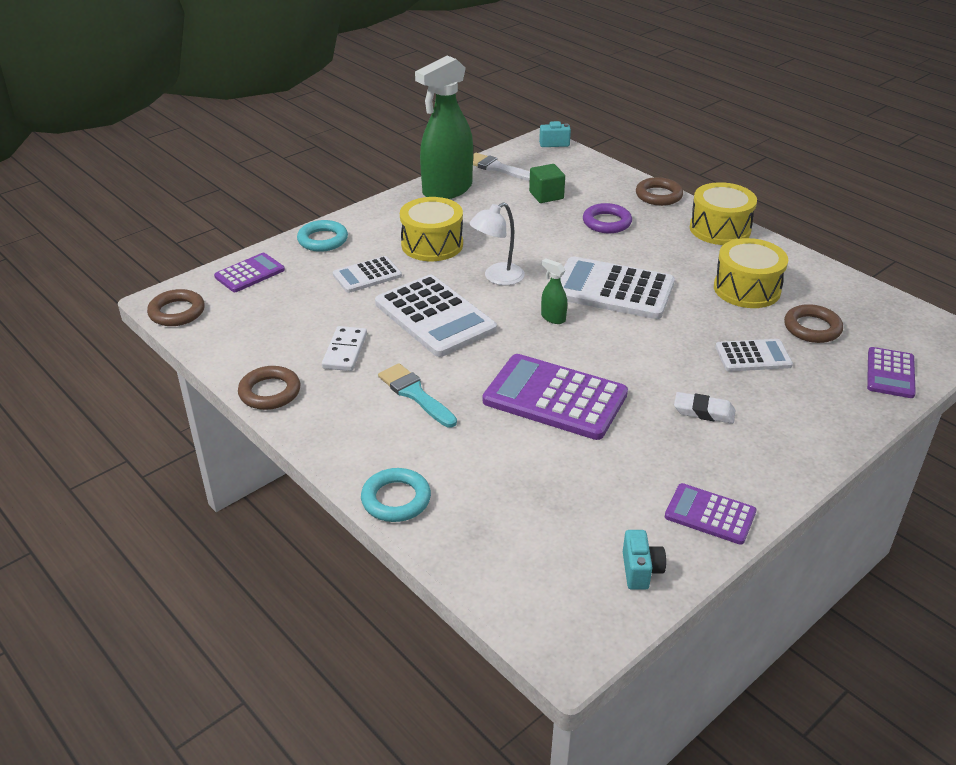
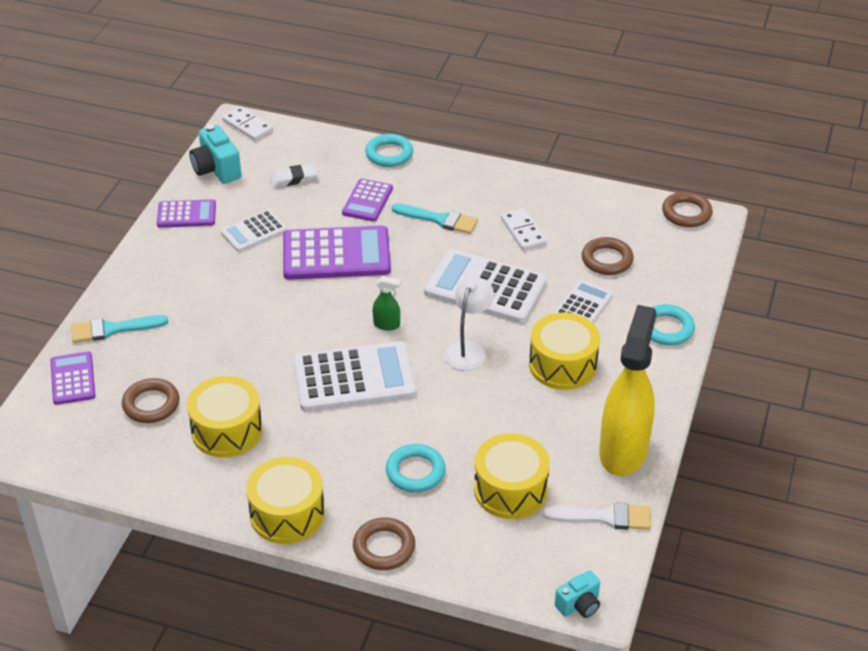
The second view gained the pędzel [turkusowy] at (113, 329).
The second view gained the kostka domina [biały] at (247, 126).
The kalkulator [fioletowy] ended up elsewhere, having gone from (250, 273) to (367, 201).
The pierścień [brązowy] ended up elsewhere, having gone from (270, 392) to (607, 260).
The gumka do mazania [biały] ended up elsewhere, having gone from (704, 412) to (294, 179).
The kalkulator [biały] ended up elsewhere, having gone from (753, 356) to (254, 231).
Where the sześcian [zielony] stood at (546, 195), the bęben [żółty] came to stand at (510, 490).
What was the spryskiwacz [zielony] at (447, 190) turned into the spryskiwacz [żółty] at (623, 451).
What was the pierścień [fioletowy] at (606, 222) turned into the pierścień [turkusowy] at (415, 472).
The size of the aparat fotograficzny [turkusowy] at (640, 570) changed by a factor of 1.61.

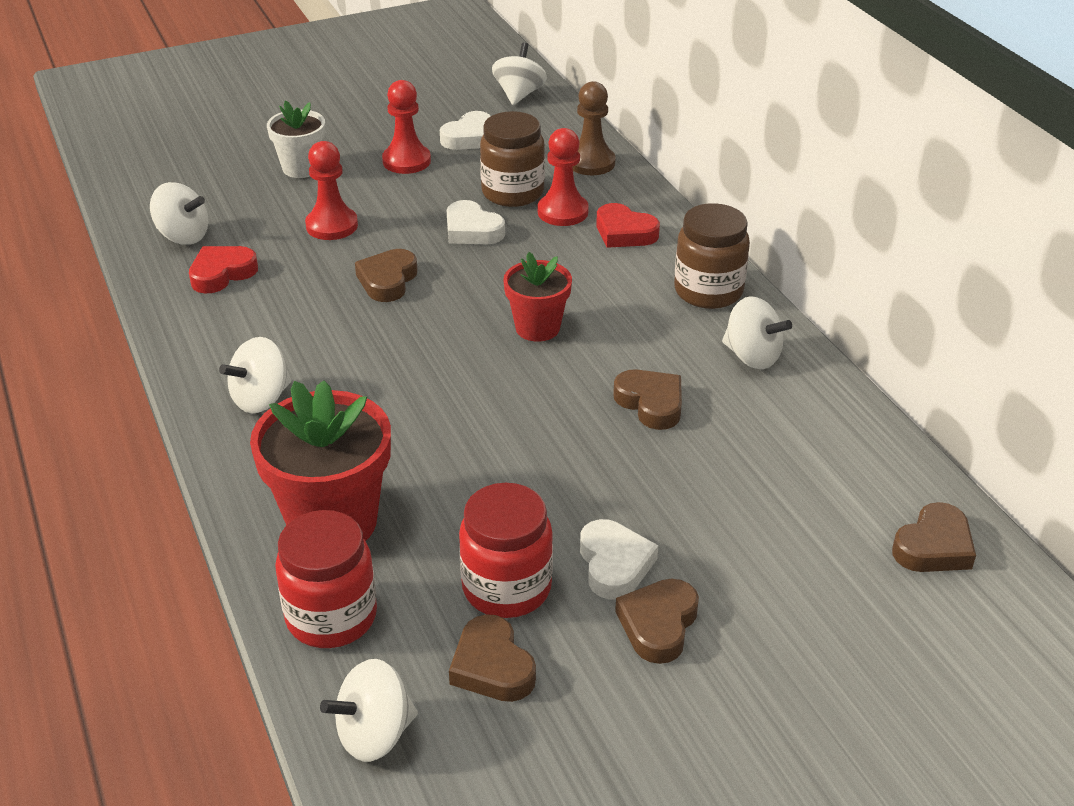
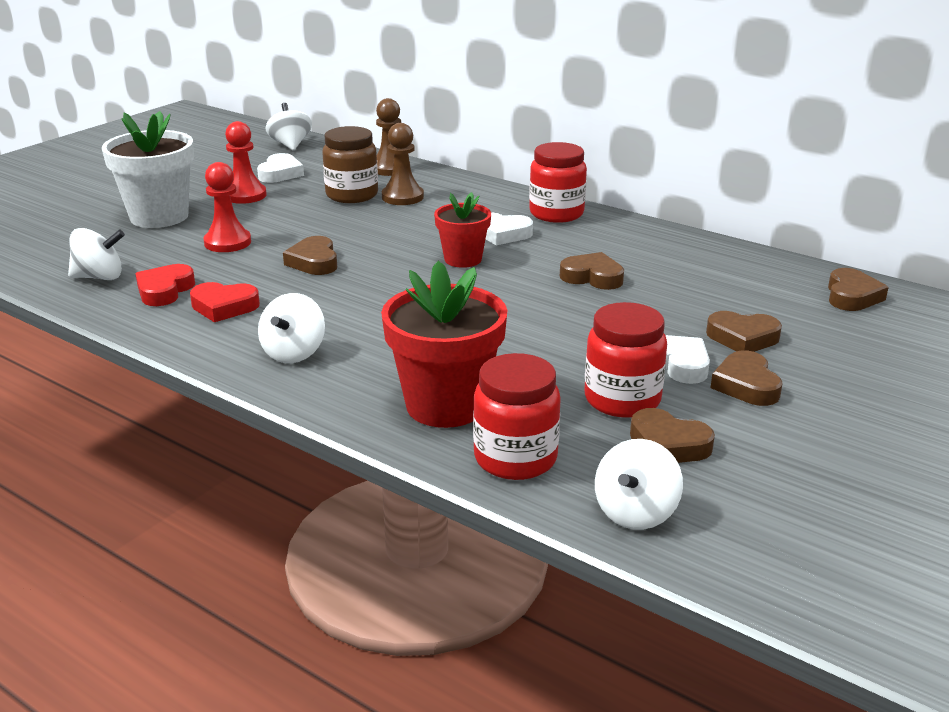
The second view lost the bączek [biały] at (752, 356).
The second view gained the serce [brązowy] at (742, 338).
The serce [biały] ended up elsewhere, having gone from (472, 230) to (502, 234).
The serce [czerwony] ended up elsewhere, having gone from (624, 232) to (224, 307).
What was the pionek [czerwony] at (562, 212) turned into the pionek [brązowy] at (402, 197).
What was the słoik [brązowy] at (708, 291) turned into the słoik [czerwony] at (556, 214).
The size of the doniczka [biały] at (301, 168) changed by a factor of 1.67.

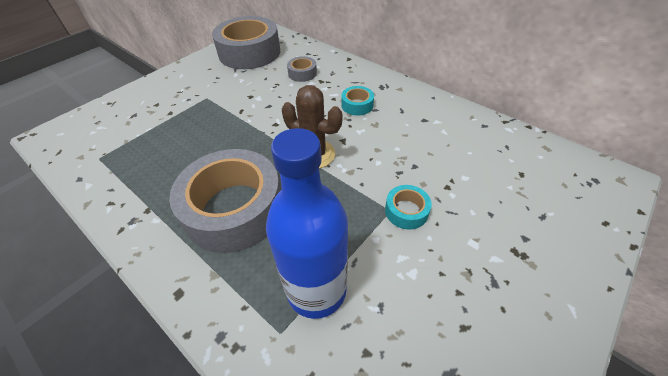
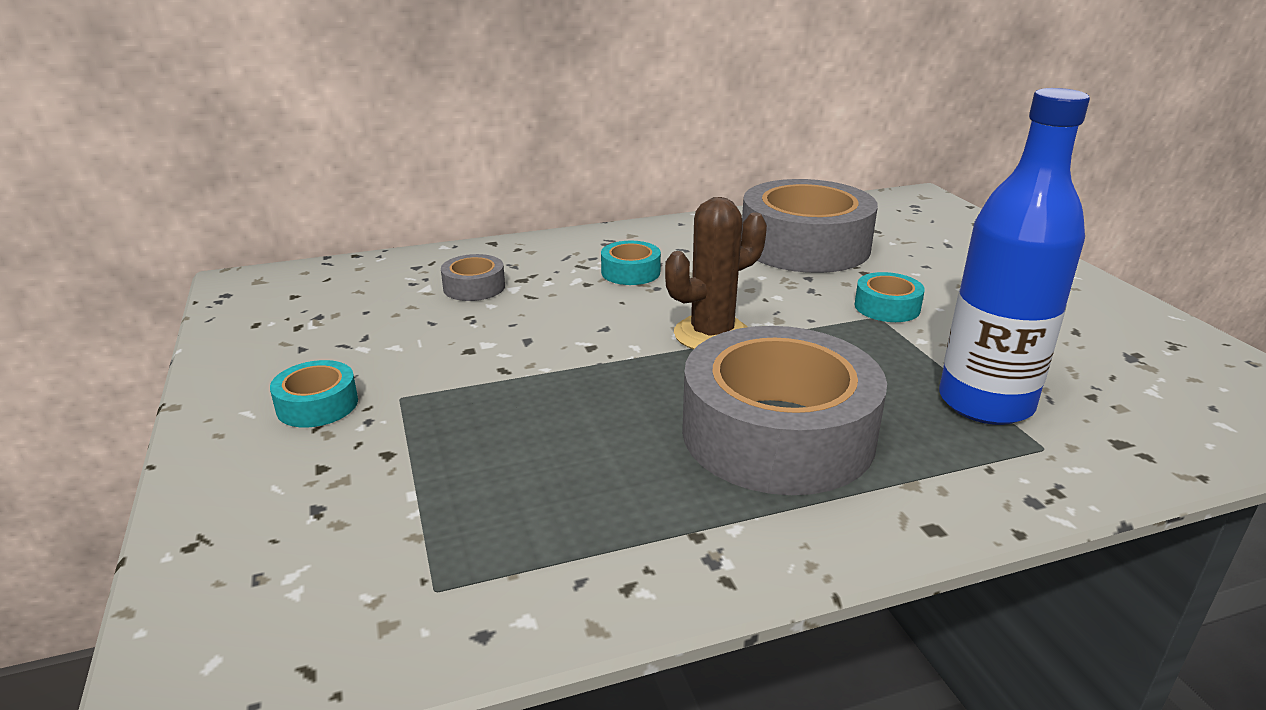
The second view gained the taśma klejąca [turkusowy] at (317, 405).
The taśma klejąca [szary] ended up elsewhere, having gone from (249, 53) to (804, 246).

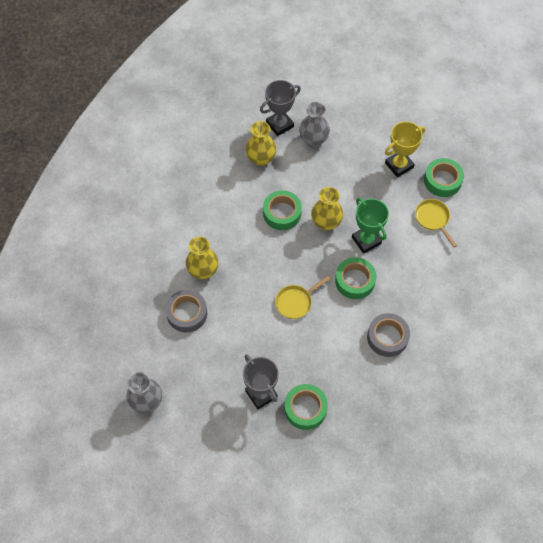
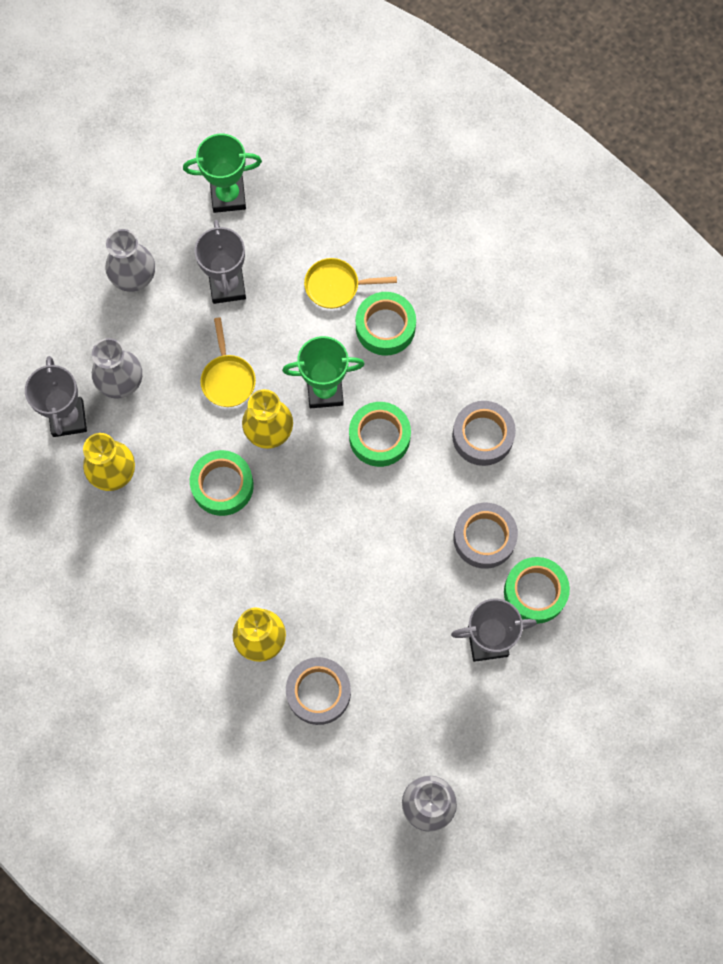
The second view gained the wazon [szary] at (134, 278).
The second view gained the puchar [zielony] at (228, 196).
The second view gained the taśma klejąca [szary] at (484, 538).
The patelnia [żółty] ended up elsewhere, having gone from (296, 302) to (228, 379).
The taśma klejąca [zielony] ended up elsewhere, having gone from (442, 181) to (385, 327).
What was the puchar [żółty] at (399, 165) turned into the puchar [szary] at (227, 286).

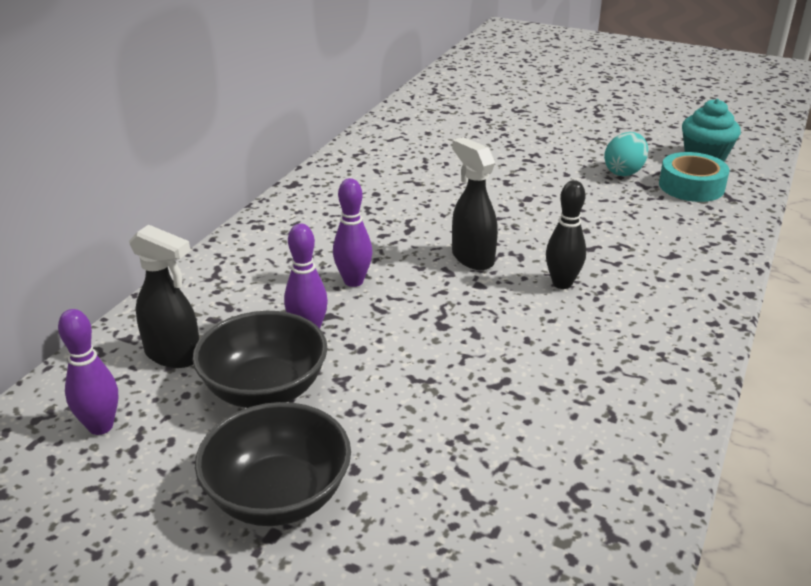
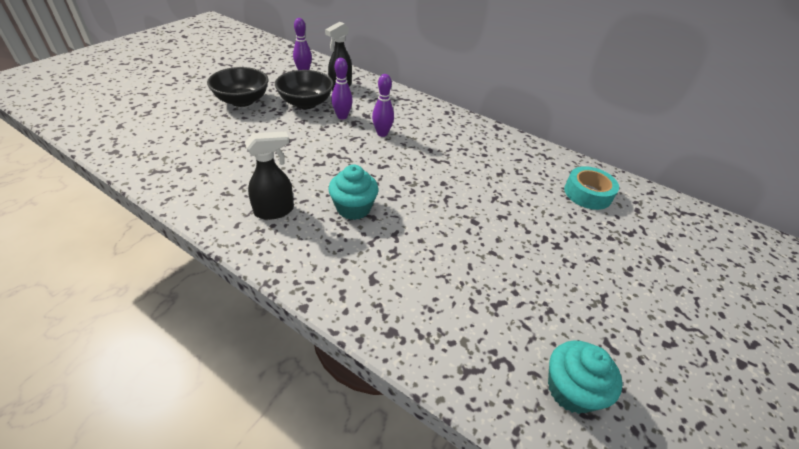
The second view lost the jajko [turkusowy] at (624, 172).
The spryskiwacz [czarny] ended up elsewhere, having gone from (472, 258) to (275, 211).
The taśma klejąca [turkusowy] ended up elsewhere, having gone from (691, 186) to (587, 193).
Where the kręgiel [czarny] stood at (562, 283), the muffinka [turkusowy] came to stand at (353, 208).

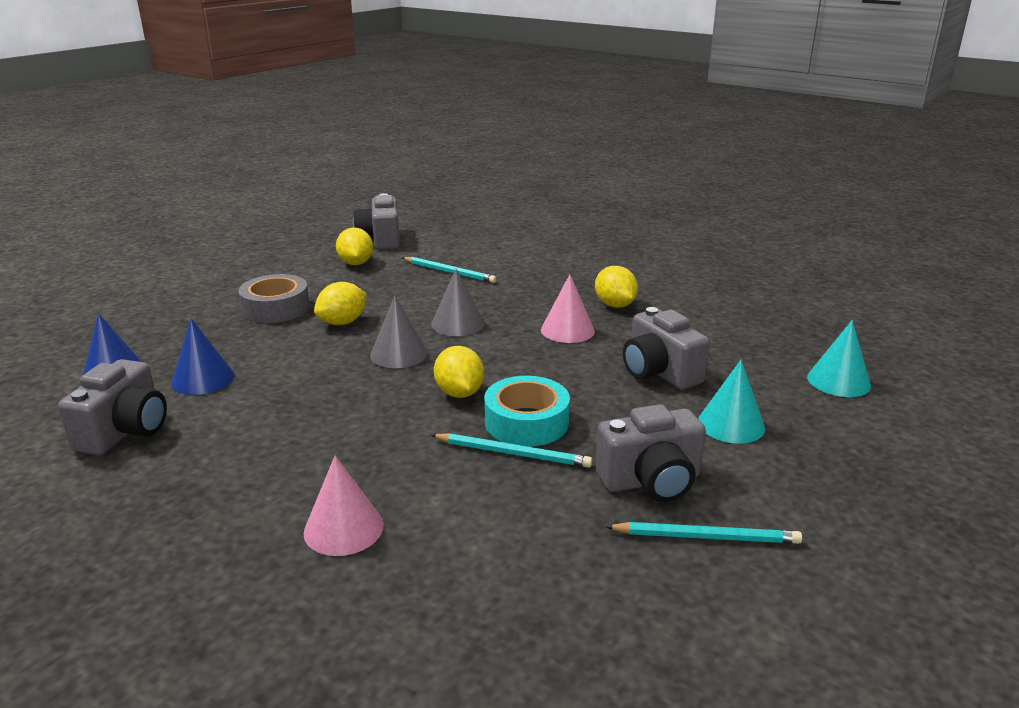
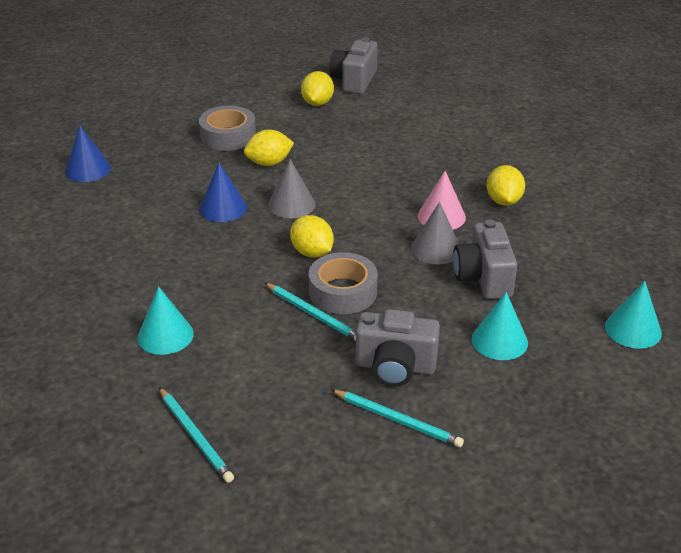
The second view lost the aparat fotograficzny [szary] at (125, 431).
The stożek [niebieski] ended up elsewhere, having gone from (203, 379) to (223, 208).
The ołówek [turkusowy] ended up elsewhere, having gone from (449, 272) to (195, 436).
The stożek [szary] ended up elsewhere, having gone from (457, 324) to (436, 249).
What was the stożek [różowy] at (343, 528) turned into the stożek [turkusowy] at (165, 335).
What was the taśma klejąca [turkusowy] at (526, 422) turned into the taśma klejąca [szary] at (343, 292).
The cytryna [żółty] at (459, 393) ended up facing another way, 45 degrees counterclockwise from before.

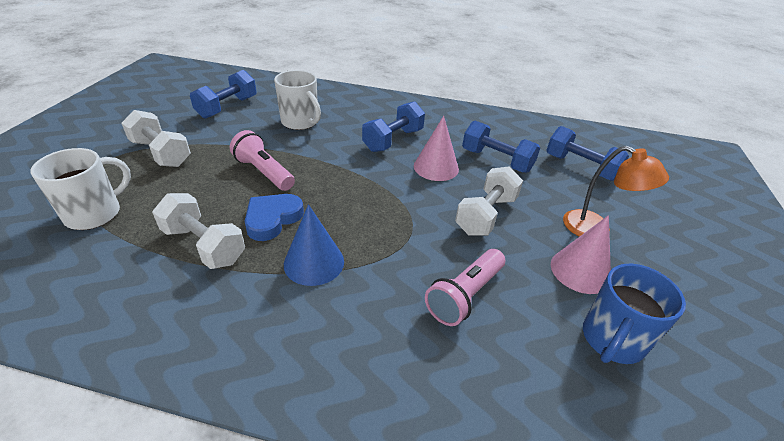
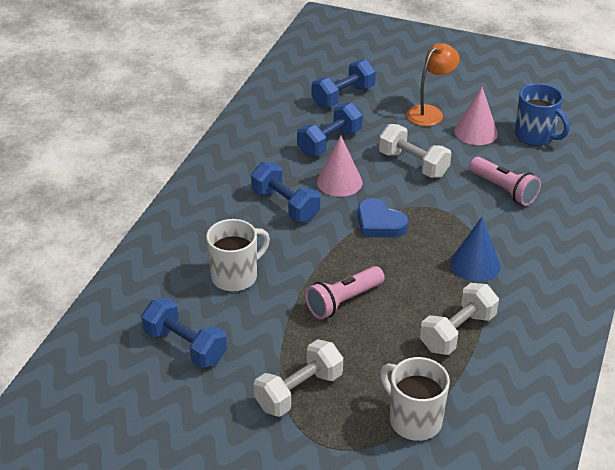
The serce [niebieski] ended up elsewhere, having gone from (272, 219) to (379, 223).

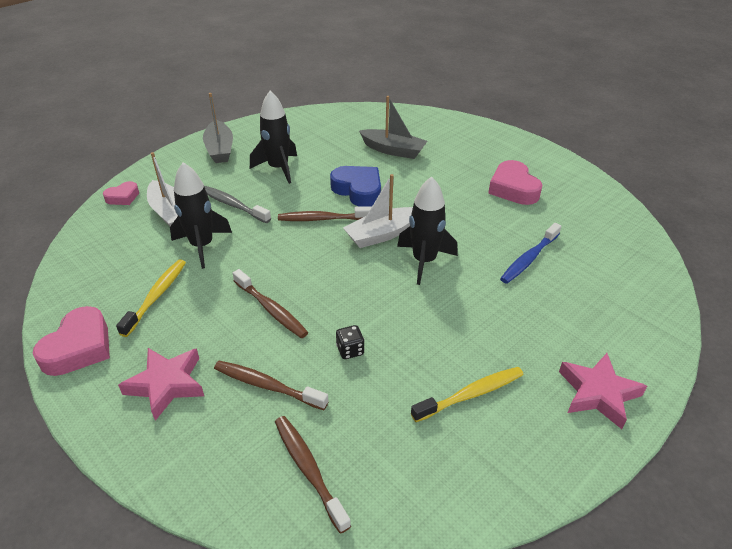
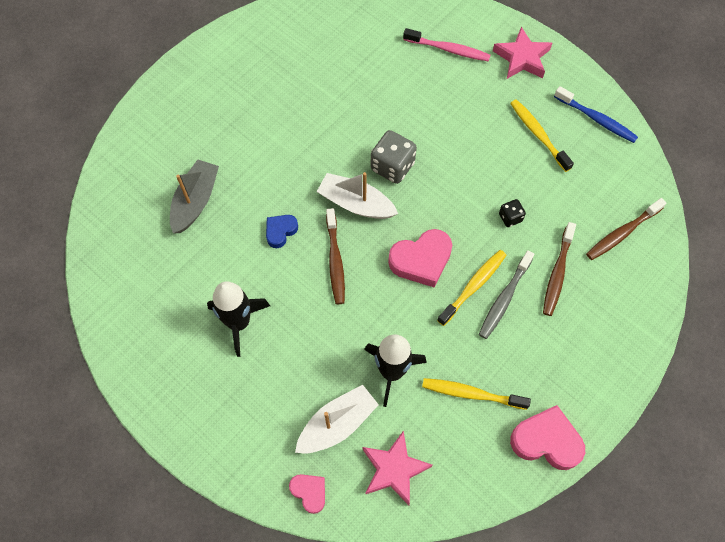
The second view lost the łódka [szary] at (220, 149).
The second view gained the szczoteczka do zębów [różowy] at (448, 49).
The gwiazda [różowy] ended up elsewhere, having gone from (166, 384) to (394, 469).
The szczoteczka do zębów [szary] ended up elsewhere, having gone from (233, 205) to (504, 299).
The serce [różowy] ended up elsewhere, having gone from (513, 188) to (421, 260).
The szczoteczka do zębów [niebieski] ended up elsewhere, having gone from (529, 259) to (597, 119).
Where the rakieta [czarny] stood at (424, 261), the kostka do gry [szary] came to stand at (392, 166).
What was the szczoteczka do zębów [brązowy] at (271, 309) turned into the szczoteczka do zębów [żółty] at (473, 286).
The łódka [biały] at (382, 234) ended up facing another way, 150 degrees clockwise from before.
The size of the serce [niebieski] at (358, 190) changed by a factor of 0.58.

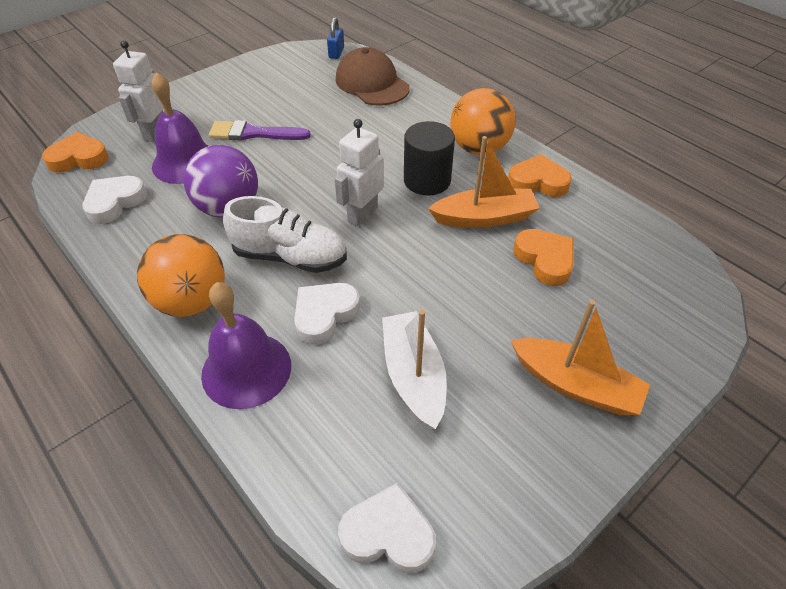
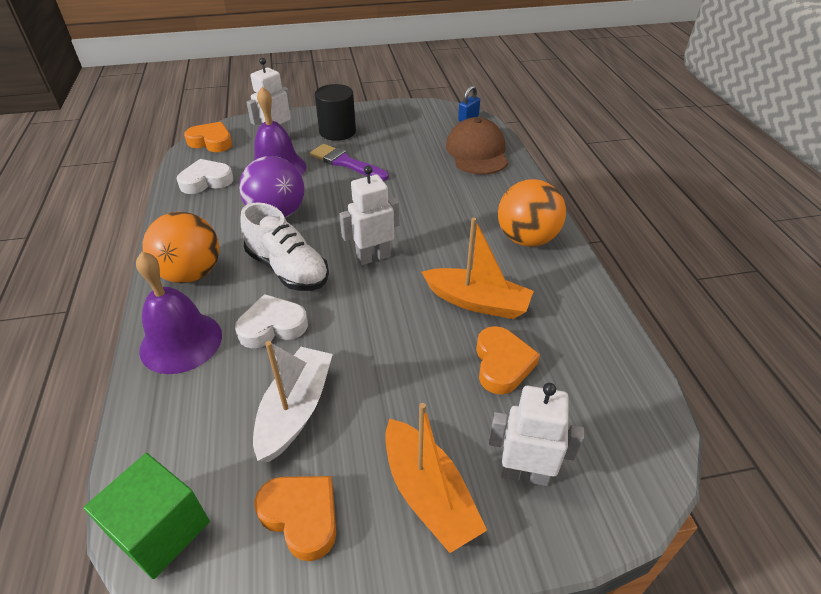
The second view gained the robot [biały] at (524, 473).
The walec [czarny] ended up elsewhere, having gone from (427, 180) to (337, 131).
The serce [pomarańczowy] ended up elsewhere, having gone from (538, 182) to (301, 516).
Where the serce [biały] stood at (388, 534), the sześcian [zielony] came to stand at (161, 530).

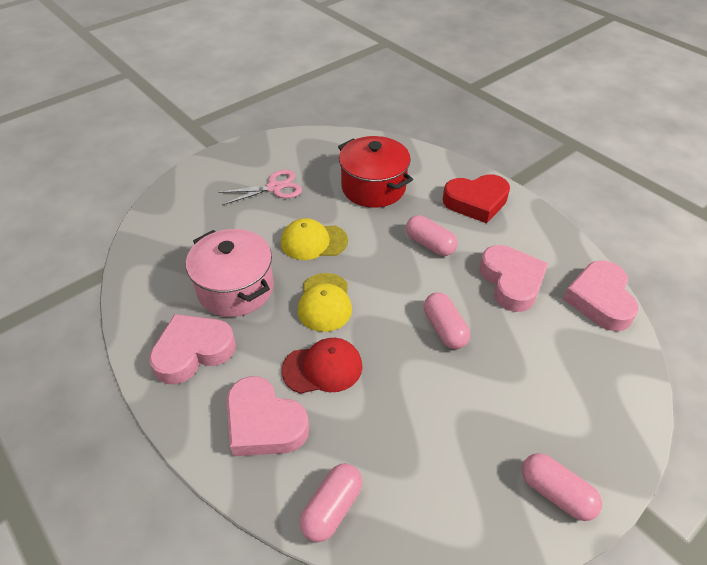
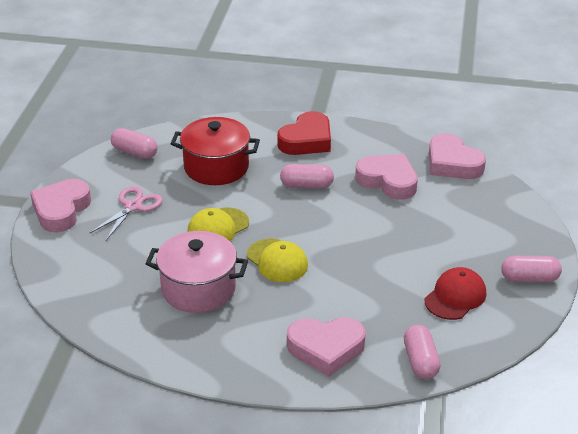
The serce [różowy] ended up elsewhere, having gone from (193, 352) to (61, 210).
The czapka [czerwony] ended up elsewhere, having gone from (322, 368) to (455, 297).
The kapsułka [różowy] ended up elsewhere, having gone from (444, 329) to (134, 152).

